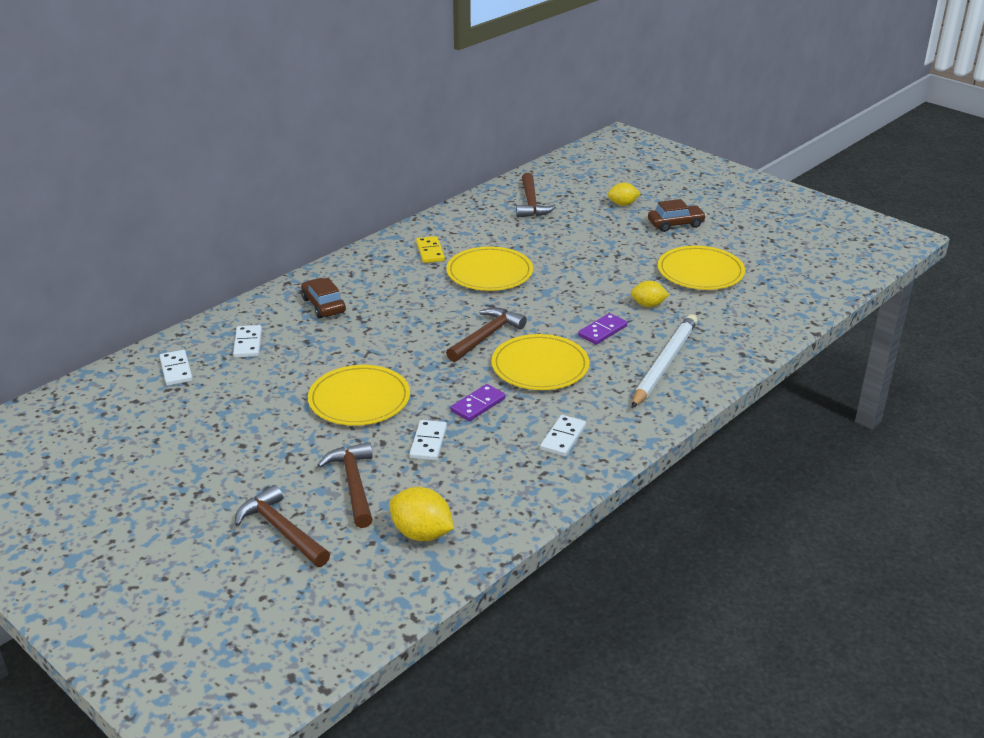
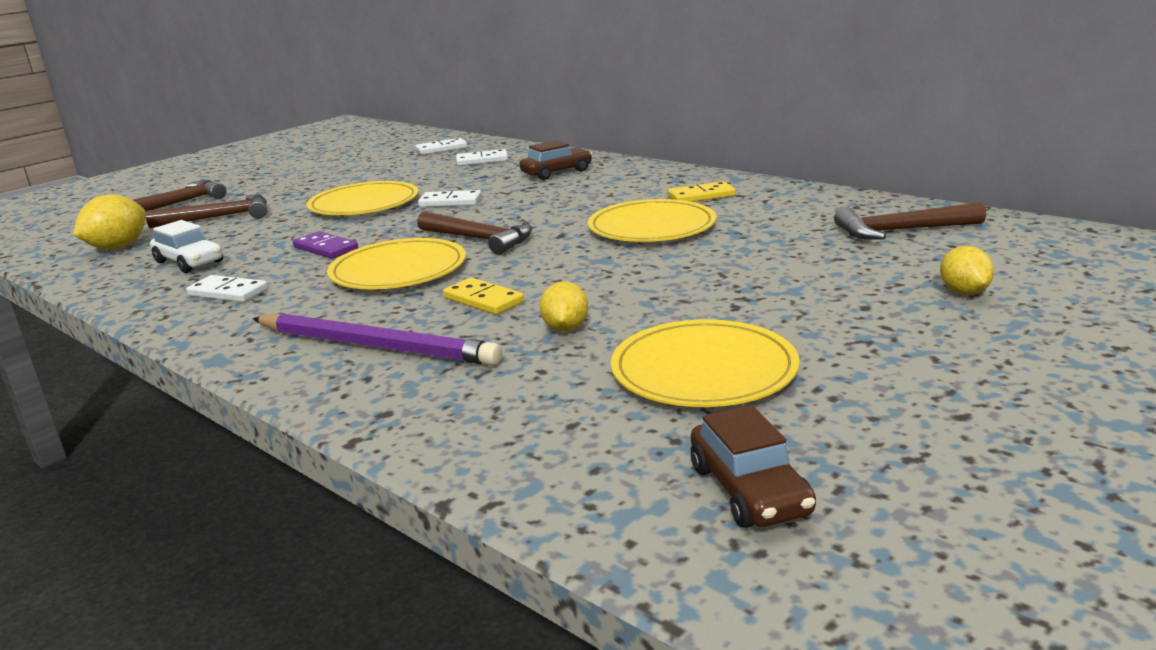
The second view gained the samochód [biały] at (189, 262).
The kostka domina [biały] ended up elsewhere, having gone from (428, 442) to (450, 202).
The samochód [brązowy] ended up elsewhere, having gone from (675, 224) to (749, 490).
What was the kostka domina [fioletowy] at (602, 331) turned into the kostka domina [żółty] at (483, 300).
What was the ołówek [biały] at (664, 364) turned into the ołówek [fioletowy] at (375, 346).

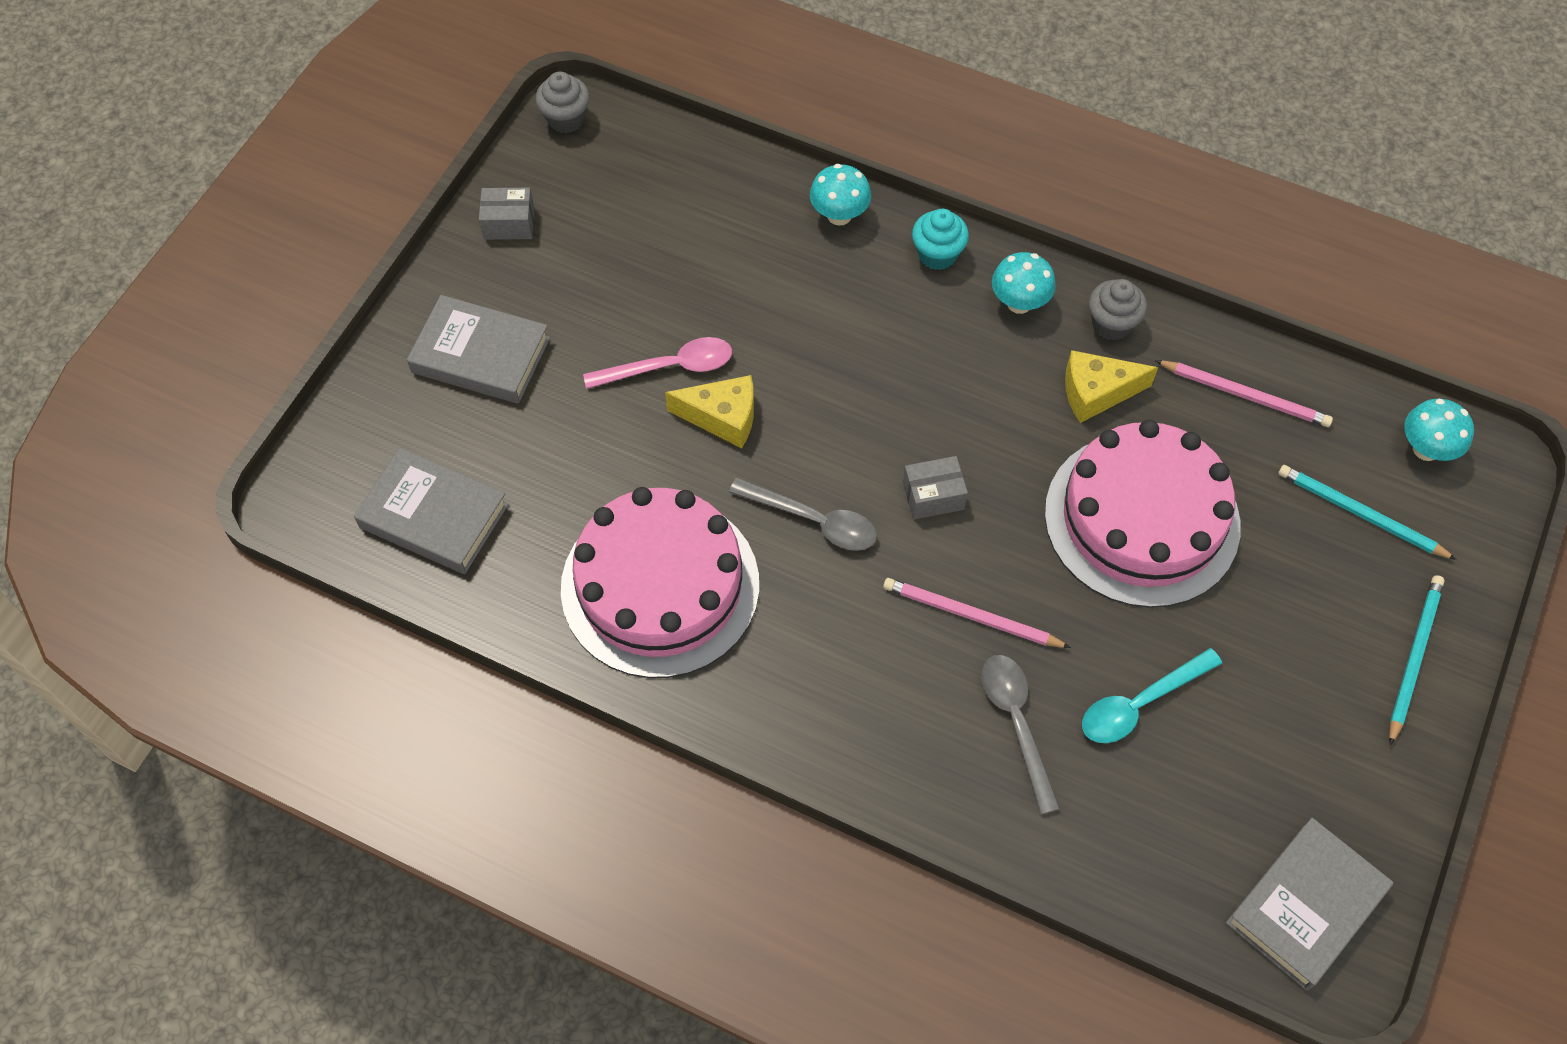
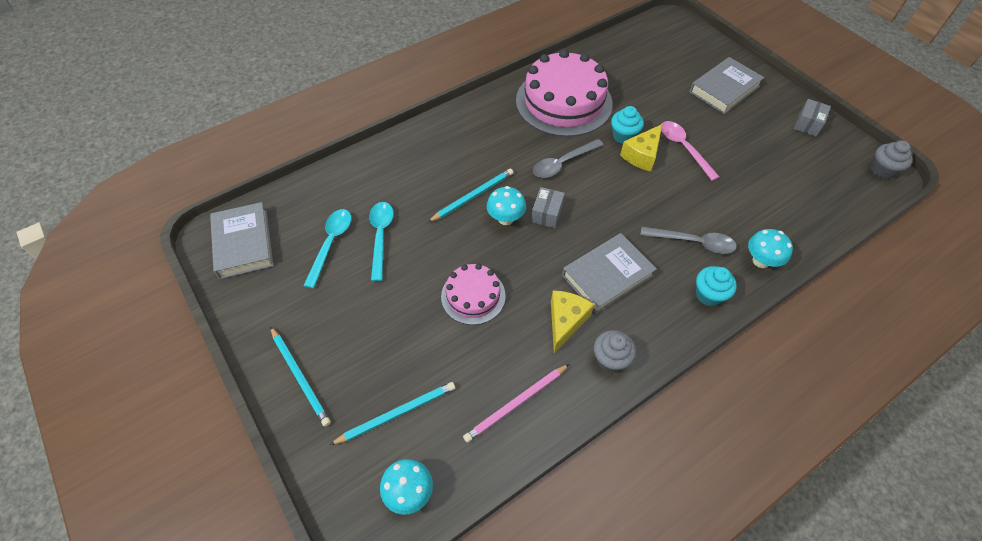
The second view gained the łyżka [turkusowy] at (331, 243).
The second view gained the muffinka [turkusowy] at (623, 136).
The książka [szary] ended up elsewhere, having gone from (434, 516) to (607, 276).
The łyżka [szary] ended up elsewhere, having gone from (1016, 723) to (693, 242).
The grzyb [turkusowy] ended up elsewhere, having gone from (1019, 303) to (505, 218).
What was the ołówek [różowy] at (971, 616) turned into the ołówek [turkusowy] at (473, 196).
The łyżka [różowy] at (669, 367) ended up facing another way, 135 degrees clockwise from before.
The size of the tort [różowy] at (1141, 519) changed by a factor of 0.53.

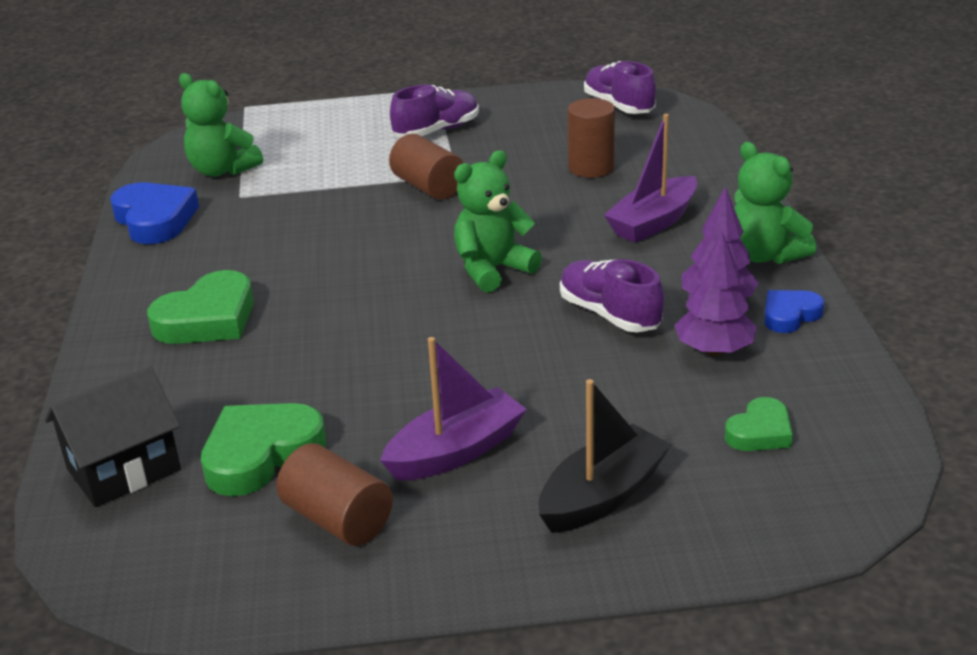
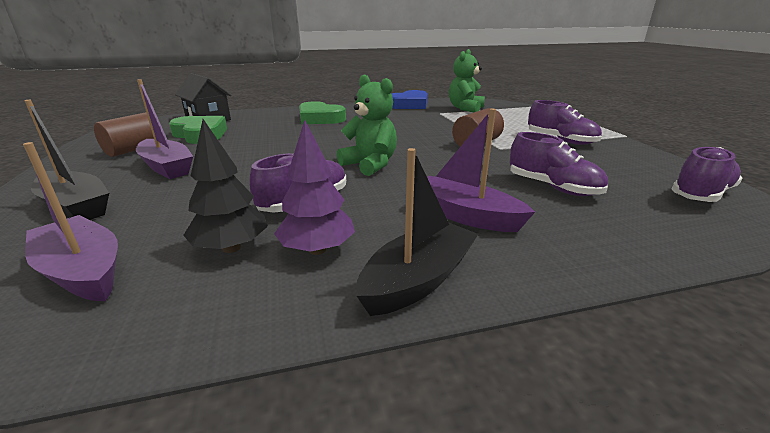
The second view lost the serce [niebieski] at (790, 315).
Where the walec [brązowy] stood at (591, 167), the but [fioletowy] came to stand at (552, 187).
Where the serce [zielony] stood at (760, 432), the łódka [fioletowy] came to stand at (83, 271).
Where the miś [zielony] stood at (764, 255), the łódka [czarny] came to stand at (418, 280).
What was the drzewko [fioletowy] at (714, 350) turned into the drzewko [czarny] at (231, 248).

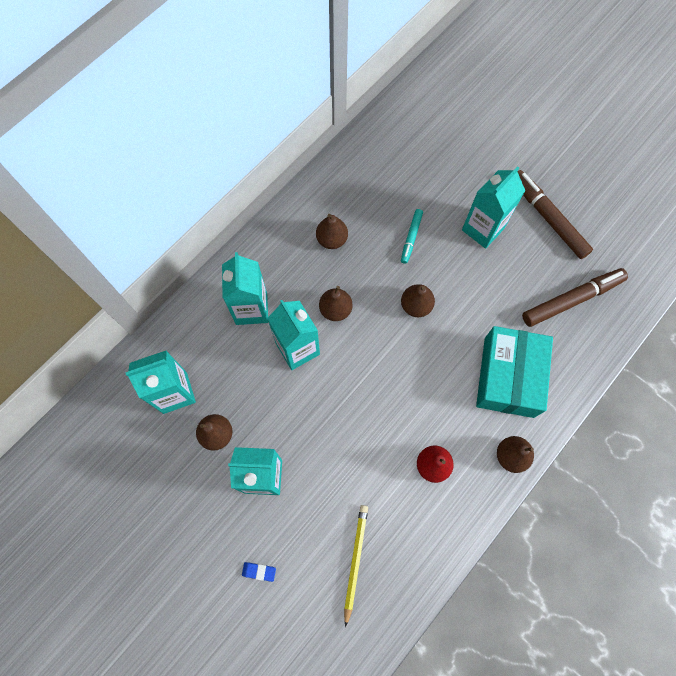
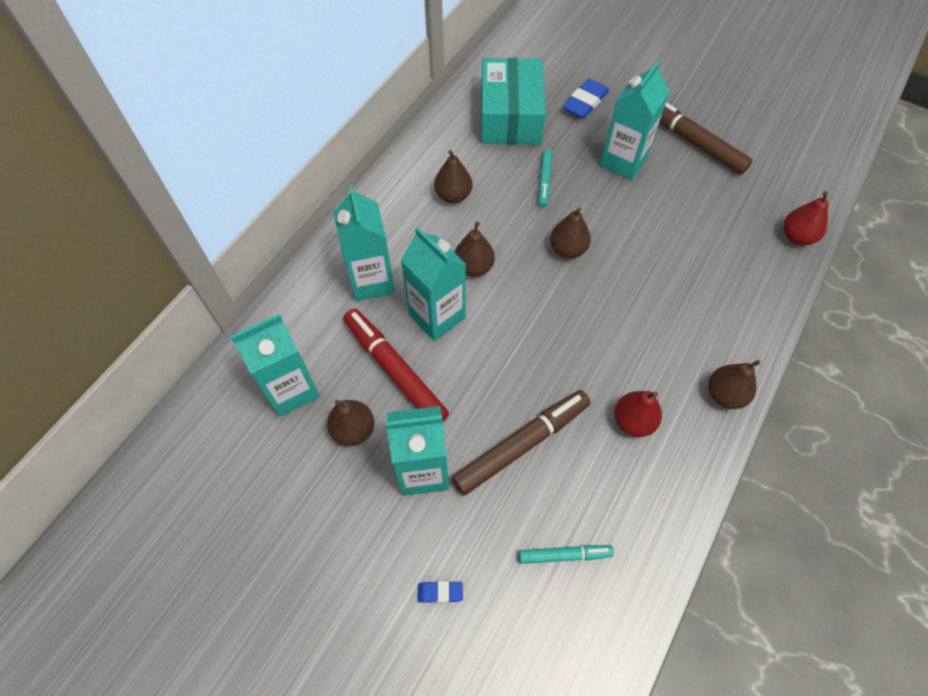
The second view gained the flamaster [czerwony] at (395, 370).
The second view gained the gumka do mazania [niebieski] at (585, 102).
The second view gained the gruszka [czerwony] at (797, 237).
The pudełko [turkusowy] ended up elsewhere, having gone from (508, 377) to (510, 116).
The flamaster [brązowy] ended up elsewhere, having gone from (572, 300) to (522, 445).
Where the ołówek [żółty] stood at (355, 561), the flamaster [turkusowy] came to stand at (564, 555).

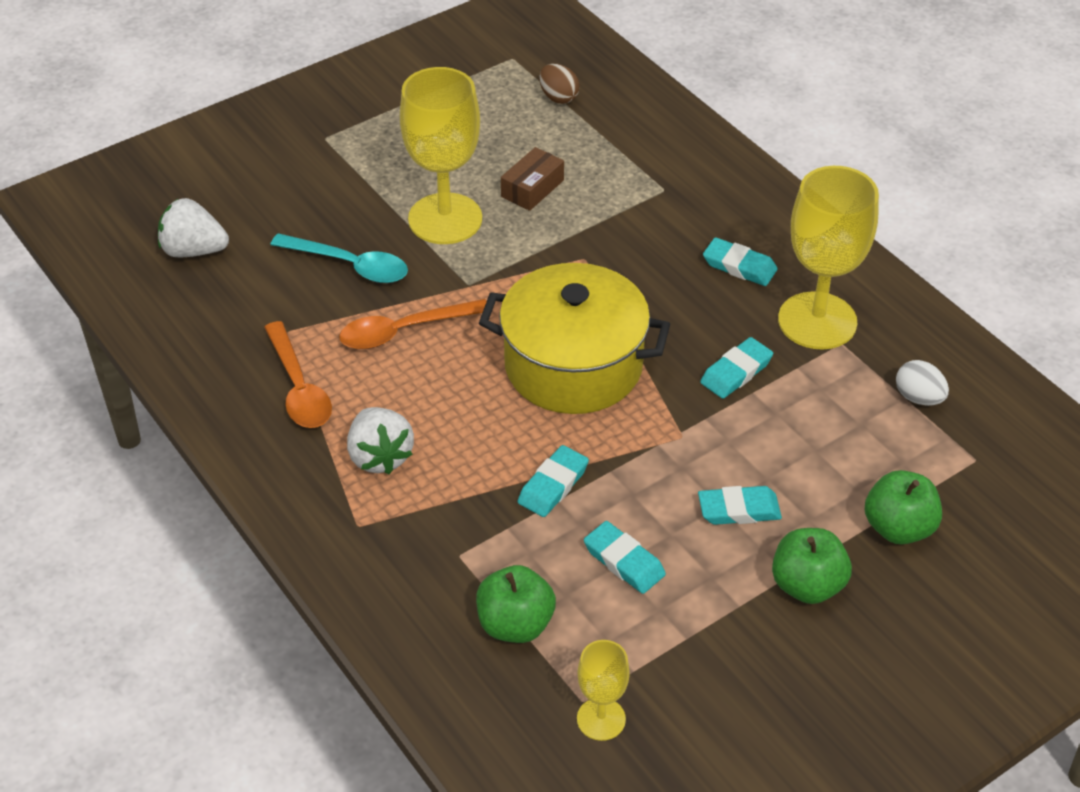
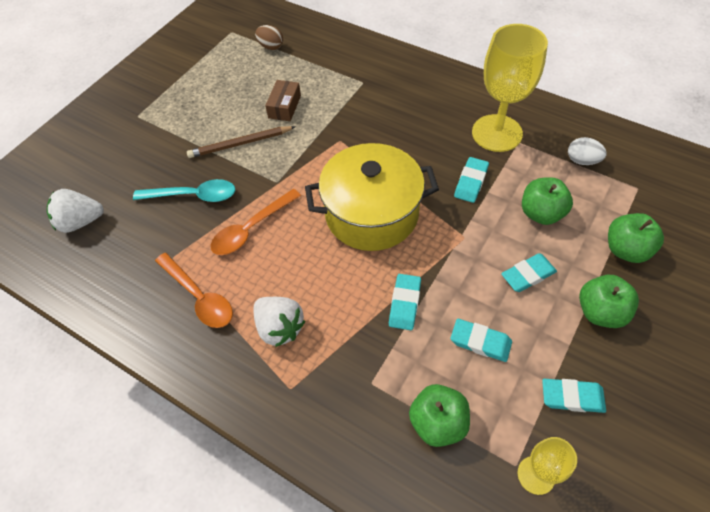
The second view gained the jabłko [zielony] at (541, 213).
The gumka do mazania [turkusowy] ended up elsewhere, having gone from (739, 266) to (572, 397).
Where the kielich [żółty] stood at (445, 219), the ołówek [brązowy] came to stand at (240, 144).

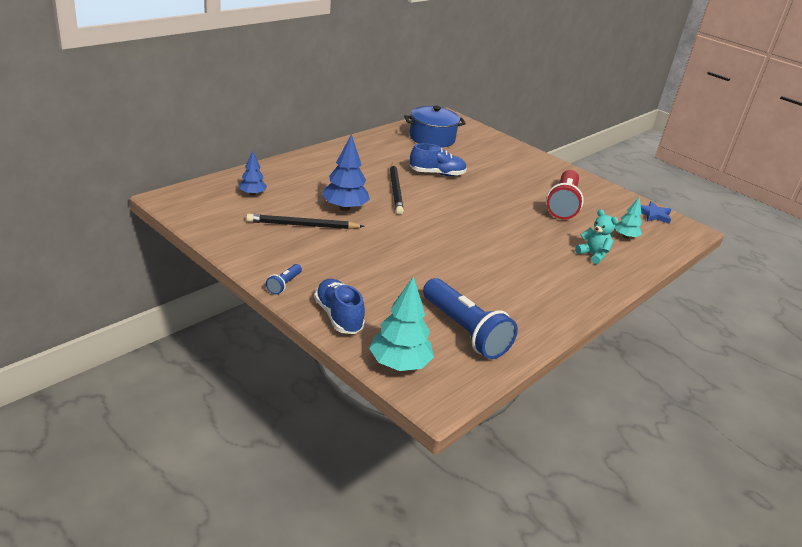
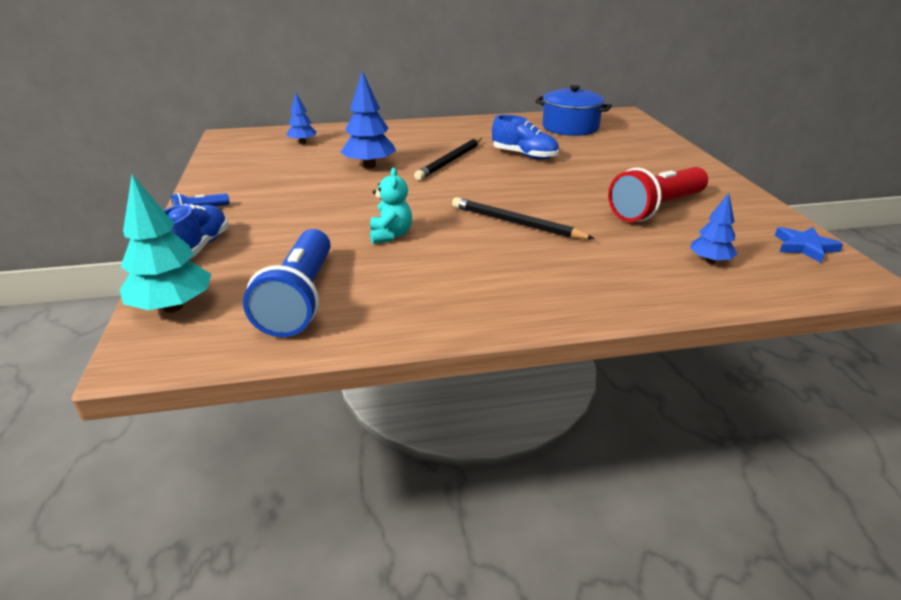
The ołówek [czarny] ended up elsewhere, having gone from (303, 225) to (516, 223).
The miś [turkusowy] ended up elsewhere, having gone from (593, 255) to (390, 235).
What was the drzewko [turkusowy] at (625, 237) turned into the drzewko [niebieski] at (710, 261).

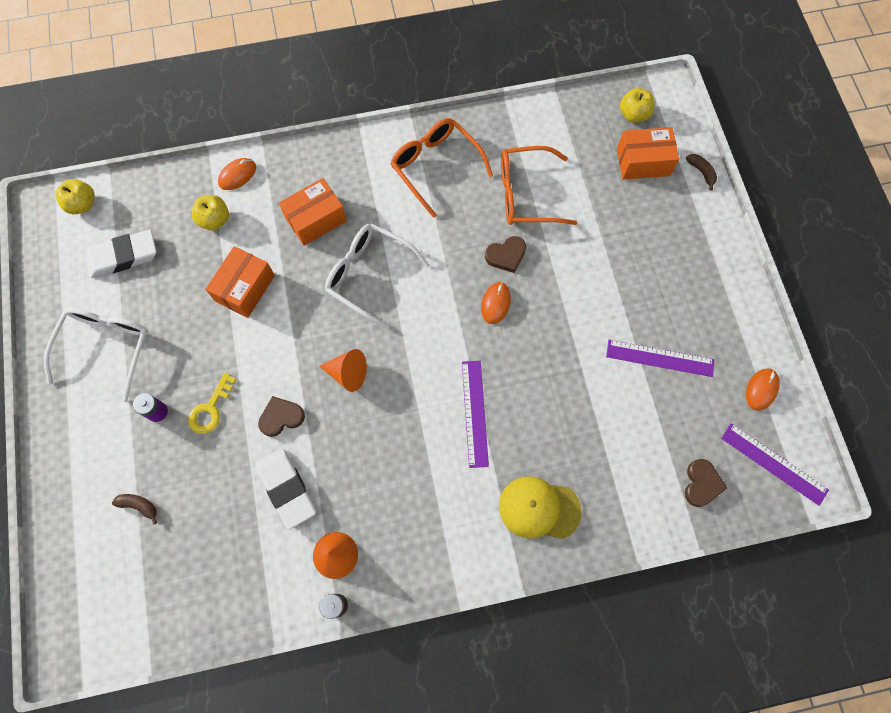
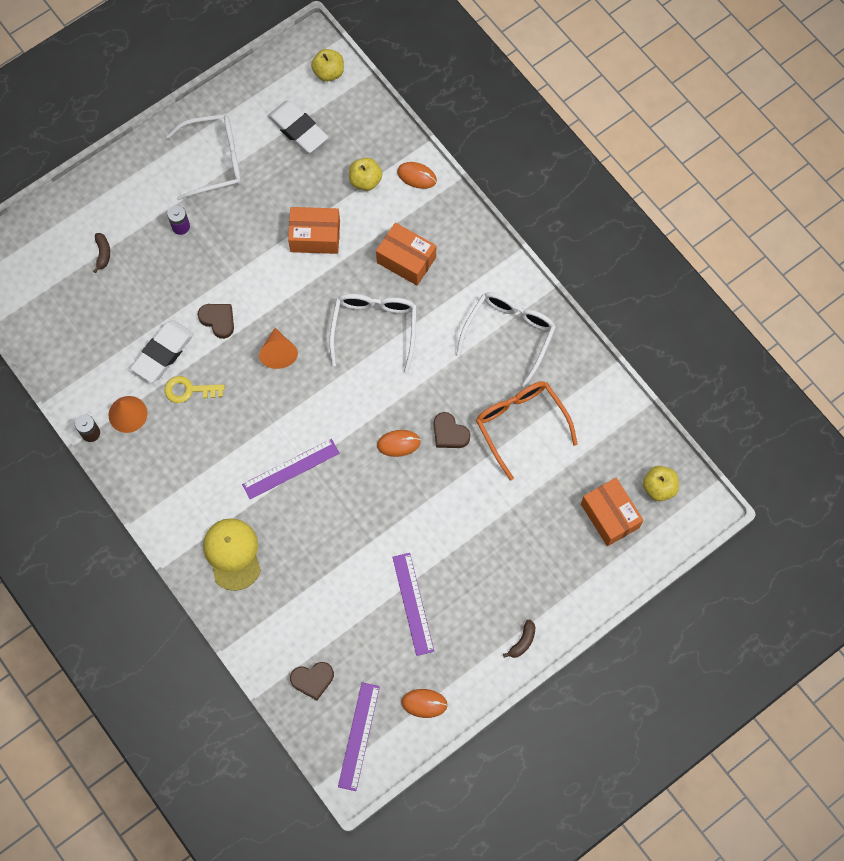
The klucz [żółty] ended up elsewhere, having gone from (210, 409) to (189, 390).
The banan [brązowy] ended up elsewhere, having gone from (701, 172) to (522, 641).
What was the okulary [pomarańczowy] at (435, 166) turned into the okulary [biały] at (509, 334).

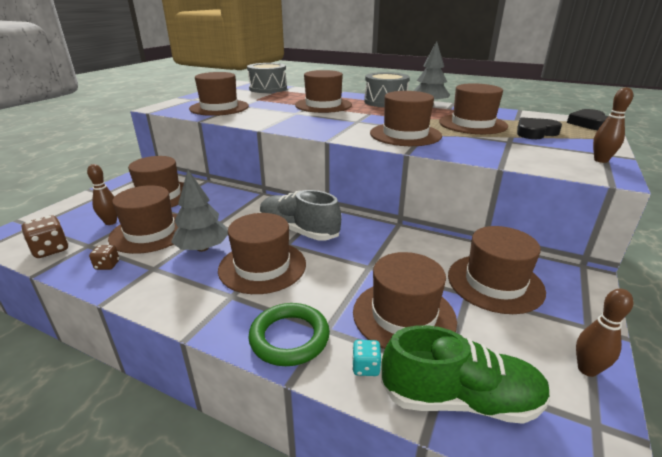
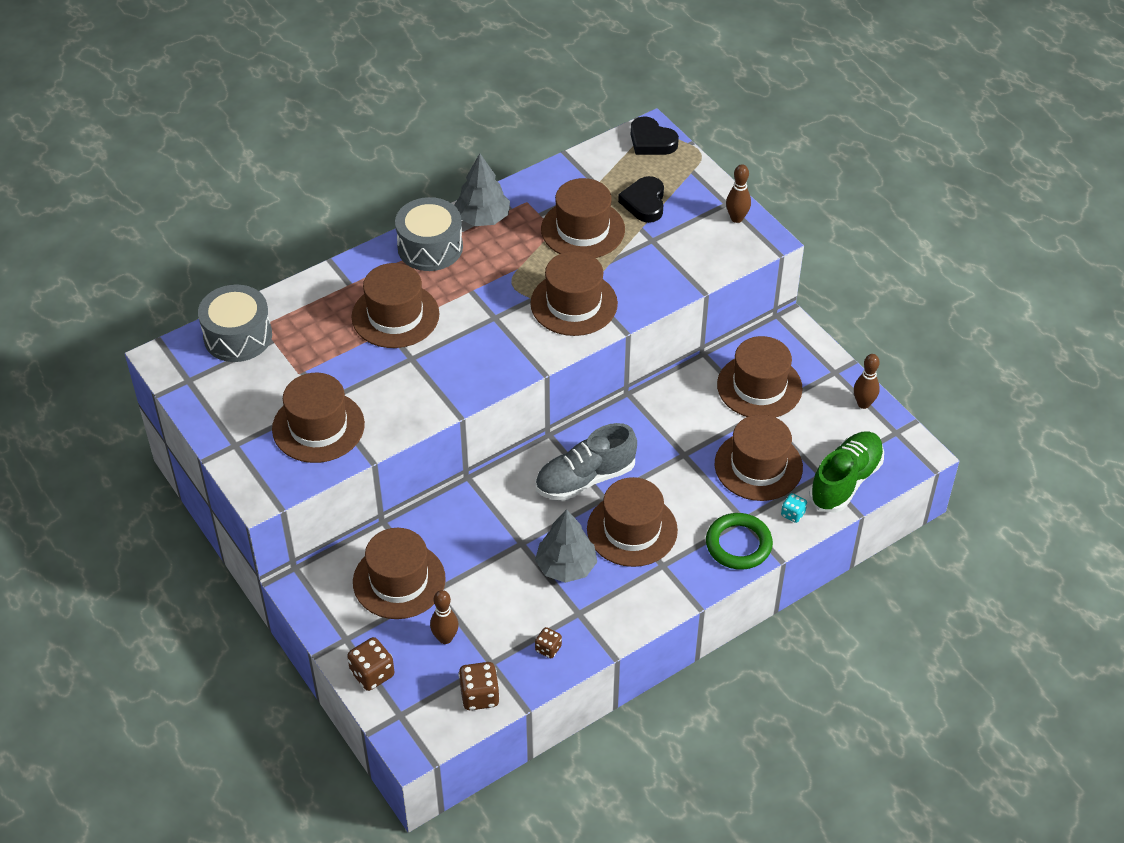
The second view lost the kapelusz [brązowy] at (150, 232).
The second view gained the kostka do gry [brązowy] at (372, 674).

